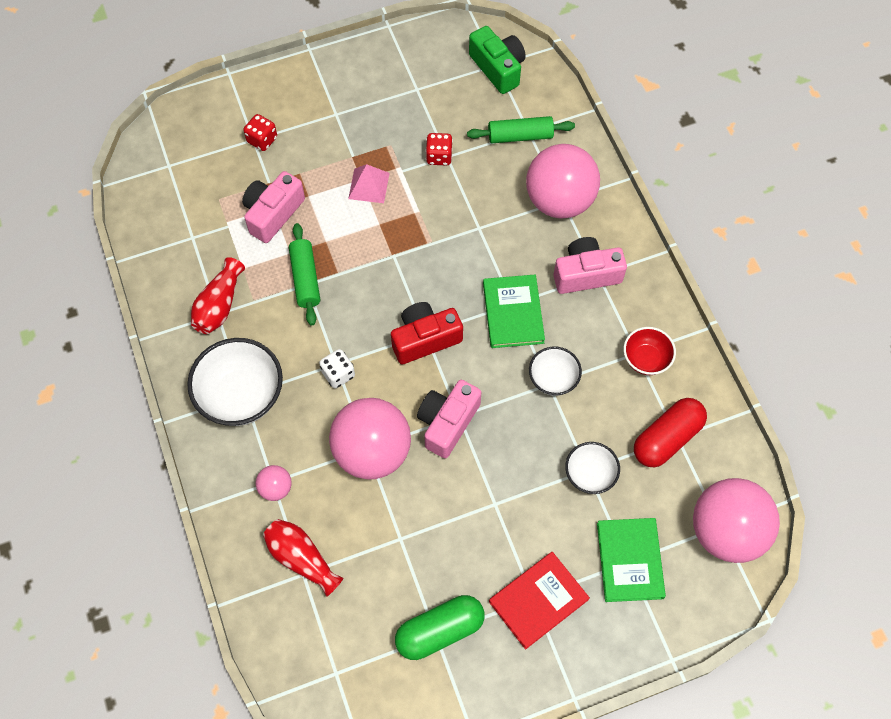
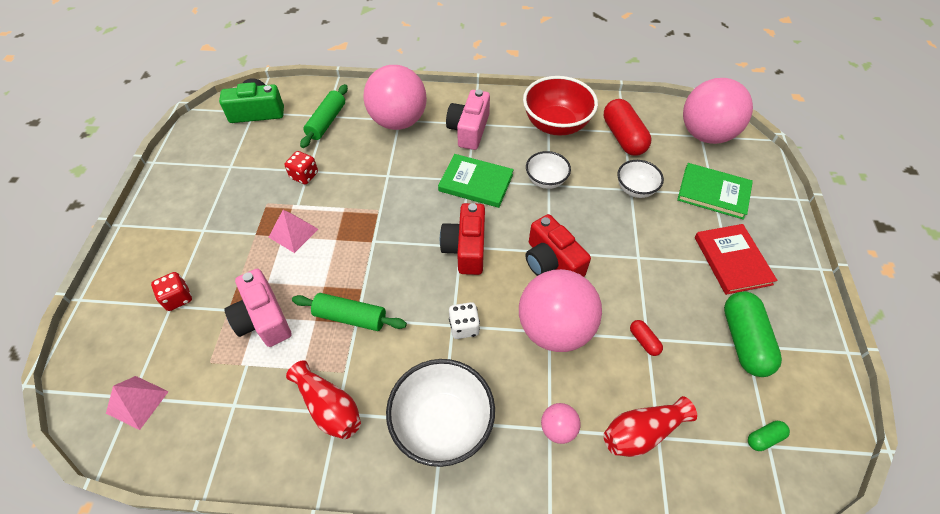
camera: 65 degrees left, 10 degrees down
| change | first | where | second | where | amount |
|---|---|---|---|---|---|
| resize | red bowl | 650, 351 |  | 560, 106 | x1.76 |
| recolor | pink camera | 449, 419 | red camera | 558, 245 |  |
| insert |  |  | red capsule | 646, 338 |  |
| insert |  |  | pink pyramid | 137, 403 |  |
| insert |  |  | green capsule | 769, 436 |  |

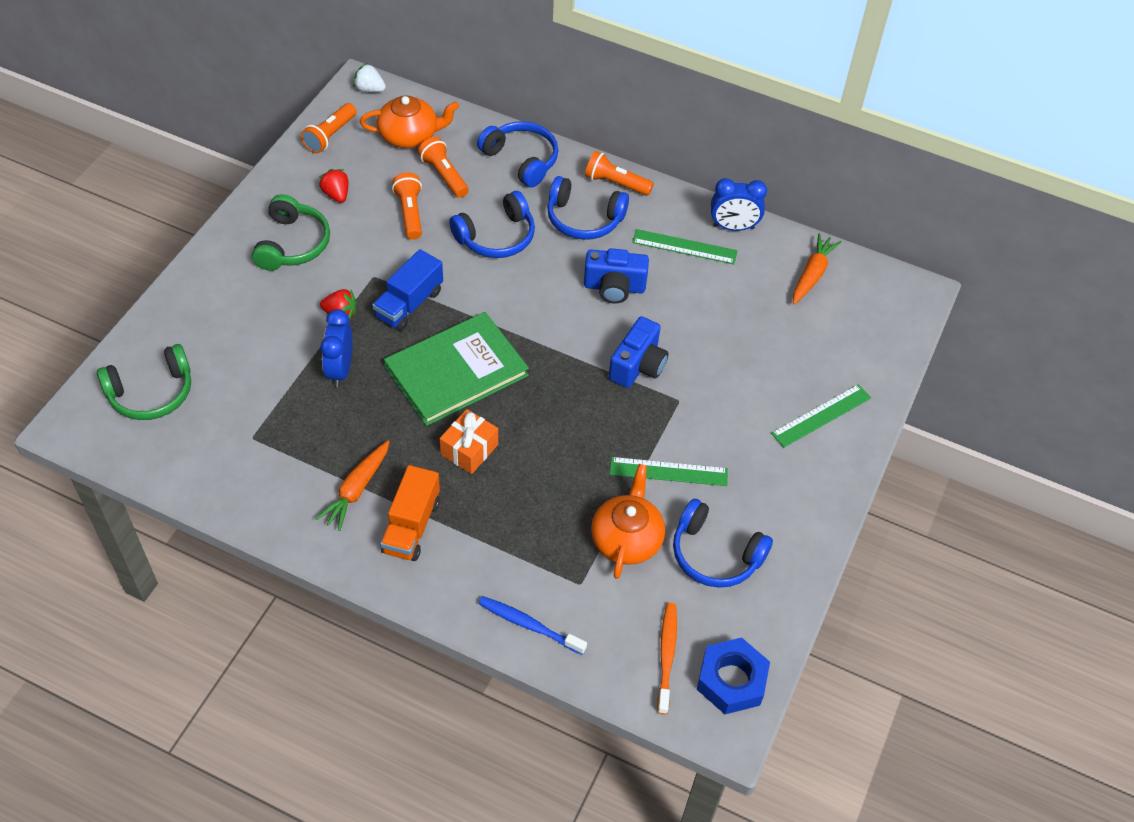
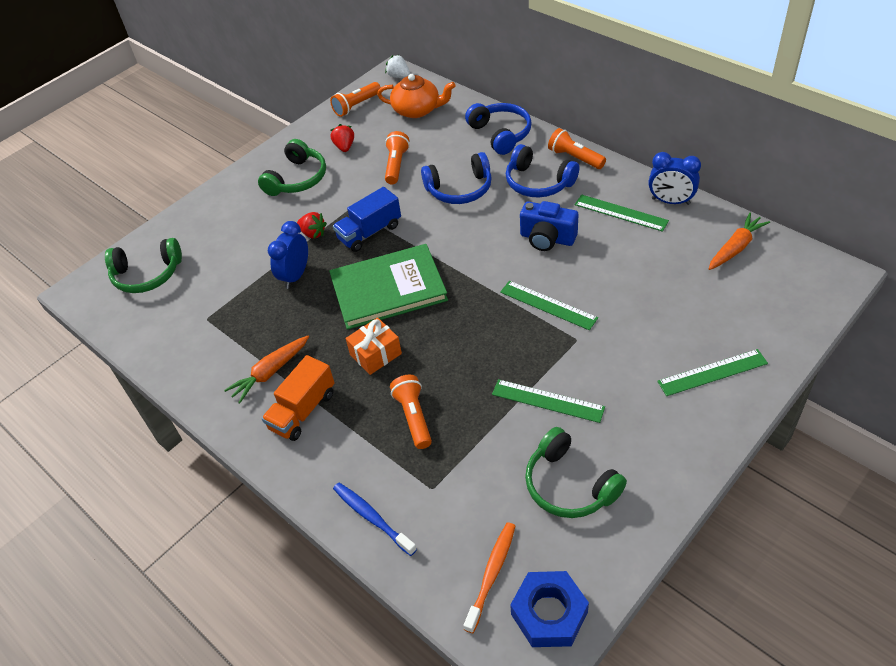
camera: 25 degrees right, 5 degrees down
| change | first | where | second | where | amount |
|---|---|---|---|---|---|
| move | orange flashlight | 443, 167 |  | 411, 412 |  |
| replace | blue camera | 638, 352 | green ruler | 549, 305 |  |
| delete | orange teapot | 628, 521 |  |  |  |
| recolor | blue headphones | 723, 543 | green headphones | 576, 472 |  |

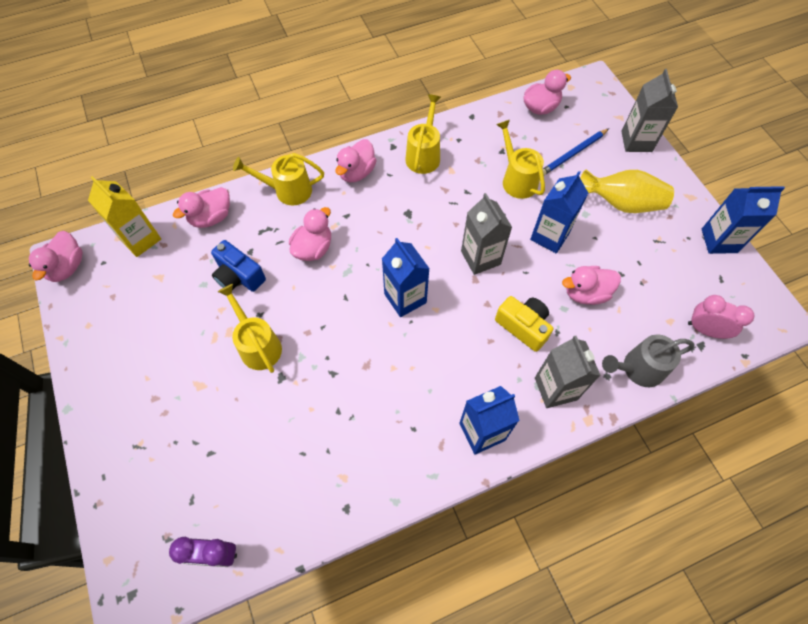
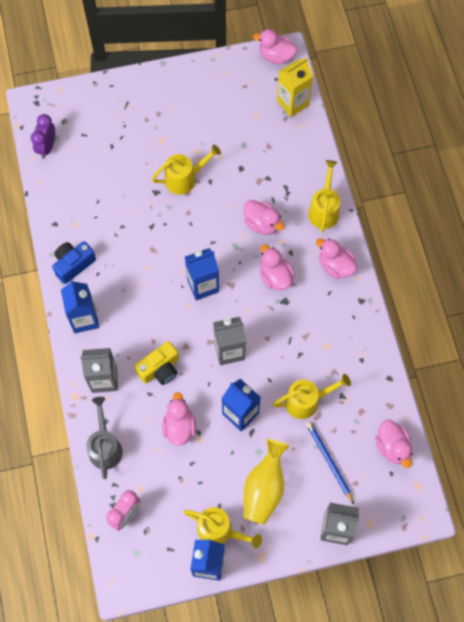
camera: 100 degrees right, 5 degrees up
| change | first | where | second | where | amount |
|---|---|---|---|---|---|
| move | yellow watering can | 423, 134 |  | 223, 527 |  |
| move | pink duck | 201, 207 |  | 277, 267 |  |
| move | blue camera | 238, 266 |  | 74, 262 |  |

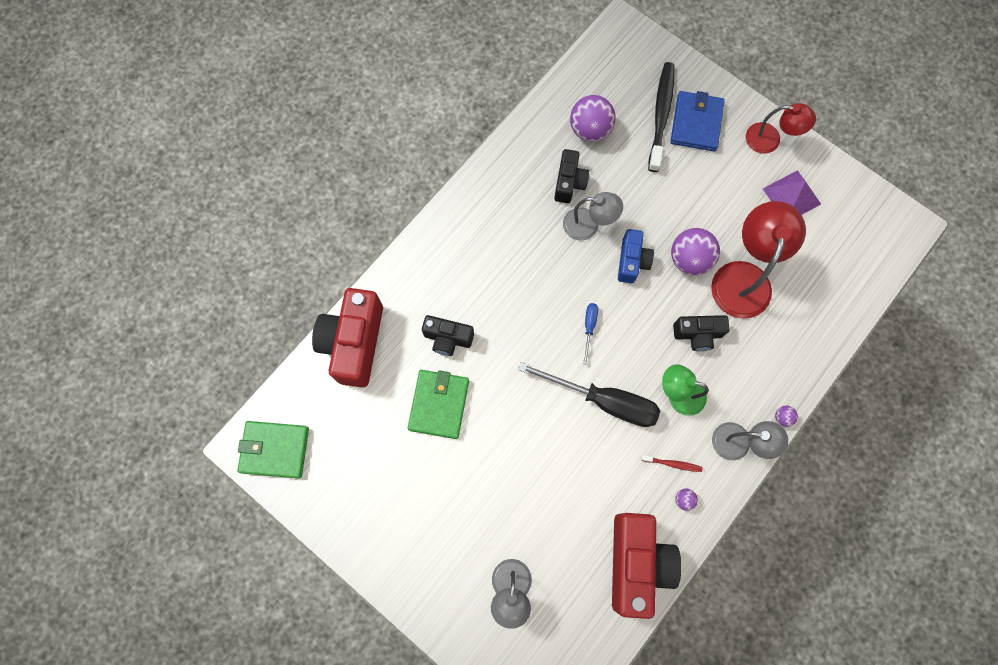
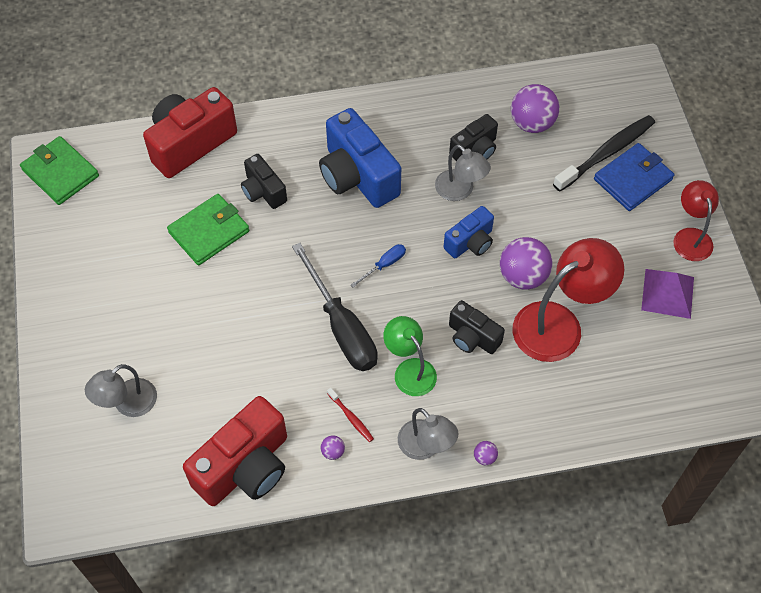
camera: 40 degrees right, 15 degrees down
| change | first | where | second | where | amount |
|---|---|---|---|---|---|
| rotate | red lamp | 781, 128 |  | 696, 220 | 150 degrees counterclockwise |
| insert |  |  | blue camera | 360, 158 |  |

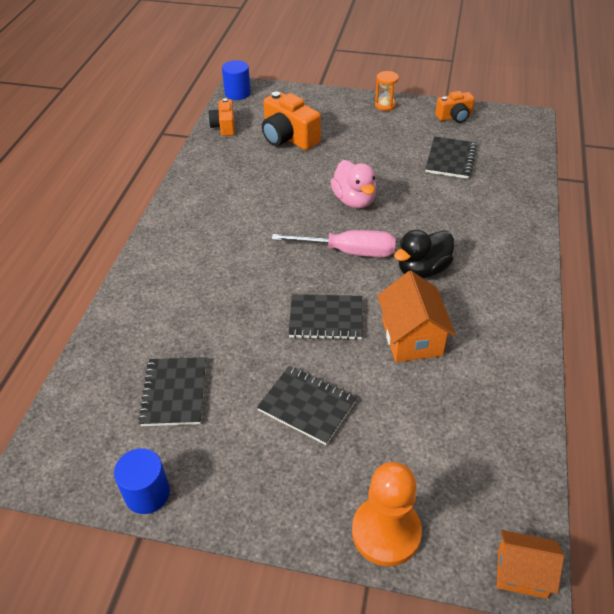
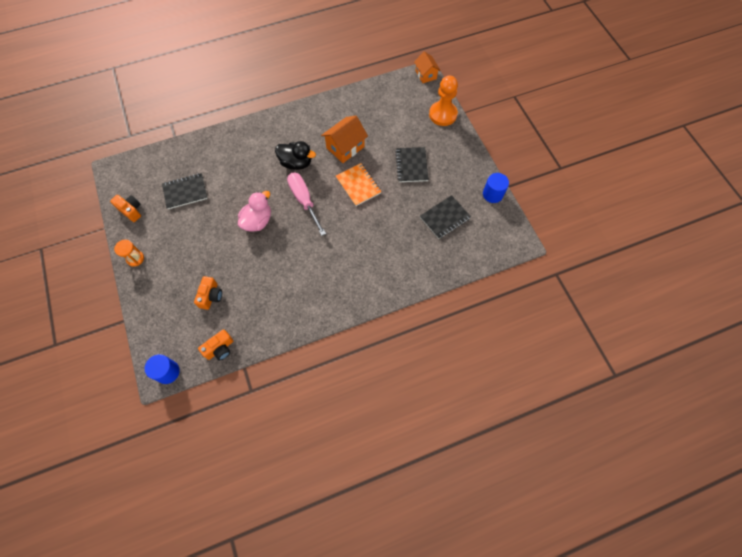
camera: 125 degrees left, 20 degrees up
| change | first | where | second | where | amount |
|---|---|---|---|---|---|
| resize | orange camera | 291, 120 |  | 208, 293 | x0.60 |
| recolor | black notebook | 326, 317 | orange notebook | 358, 184 |  |

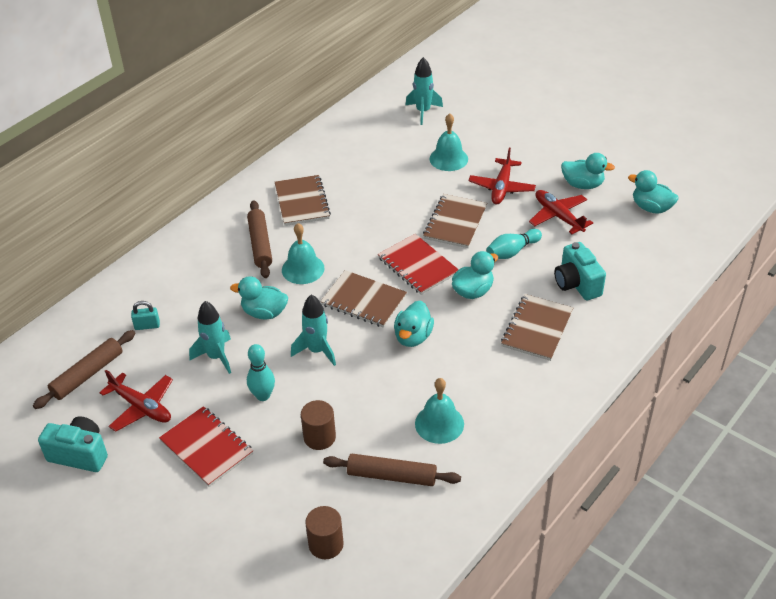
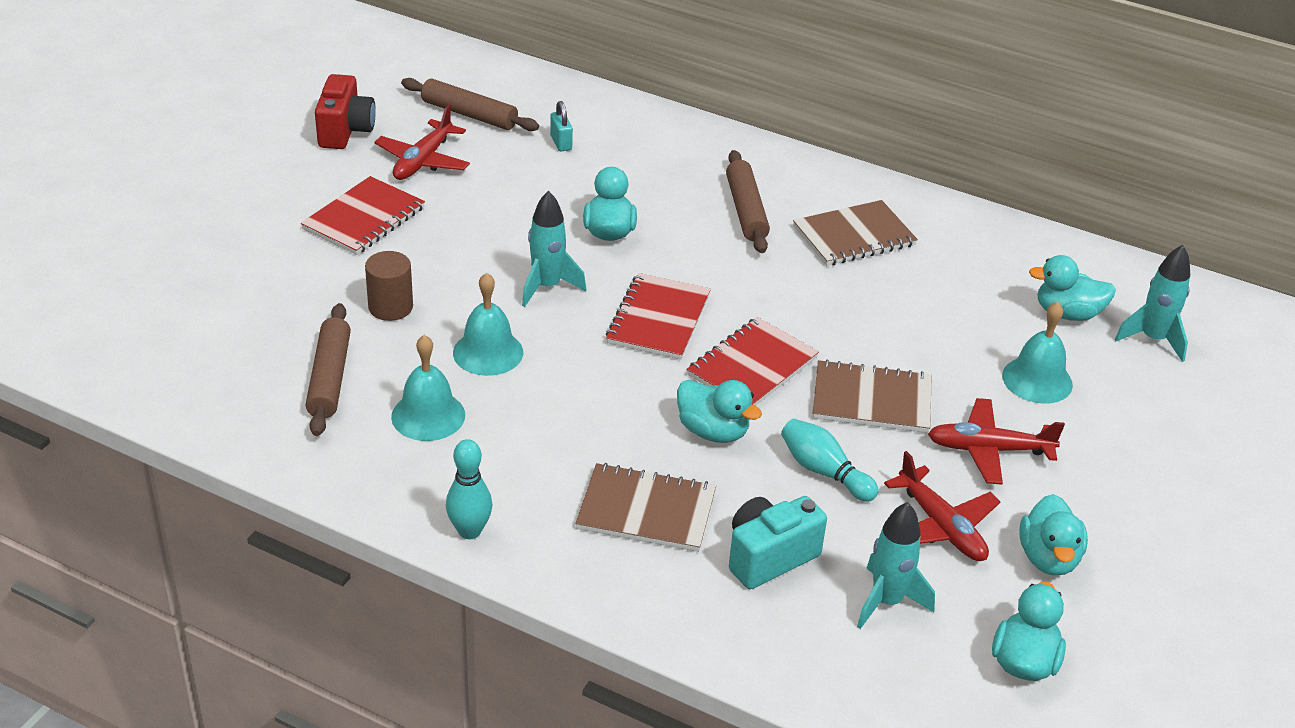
camera: 75 degrees right, 5 degrees down
| change | first | where | second | where | amount |
|---|---|---|---|---|---|
| rotate | red plane | 561, 212 |  | 942, 506 | 105 degrees clockwise |
| rotate | brown rolling pin | 259, 239 |  | 748, 201 | 75 degrees counterclockwise |
| move | turquoise bell | 303, 253 |  | 488, 324 |  |
| recolor | brown notebook | 363, 299 | red notebook | 658, 316 |  |
| move | turquoise rocket | 210, 337 |  | 896, 565 |  |
| move | turquoise duck | 414, 324 |  | 1072, 288 |  |
| move | turquoise bowling pin | 261, 372 |  | 469, 489 |  |
| recolor | turquoise camera | 73, 444 | red camera | 345, 111 |  |
| delete | brown cylinder | 324, 532 |  |  |  |

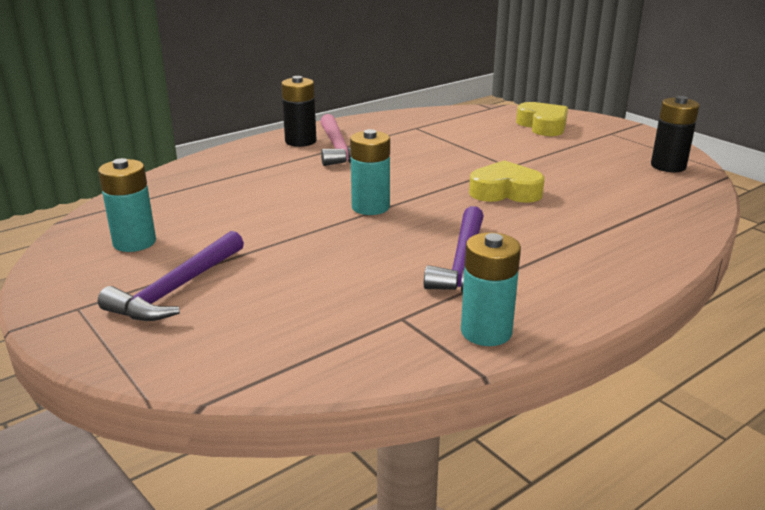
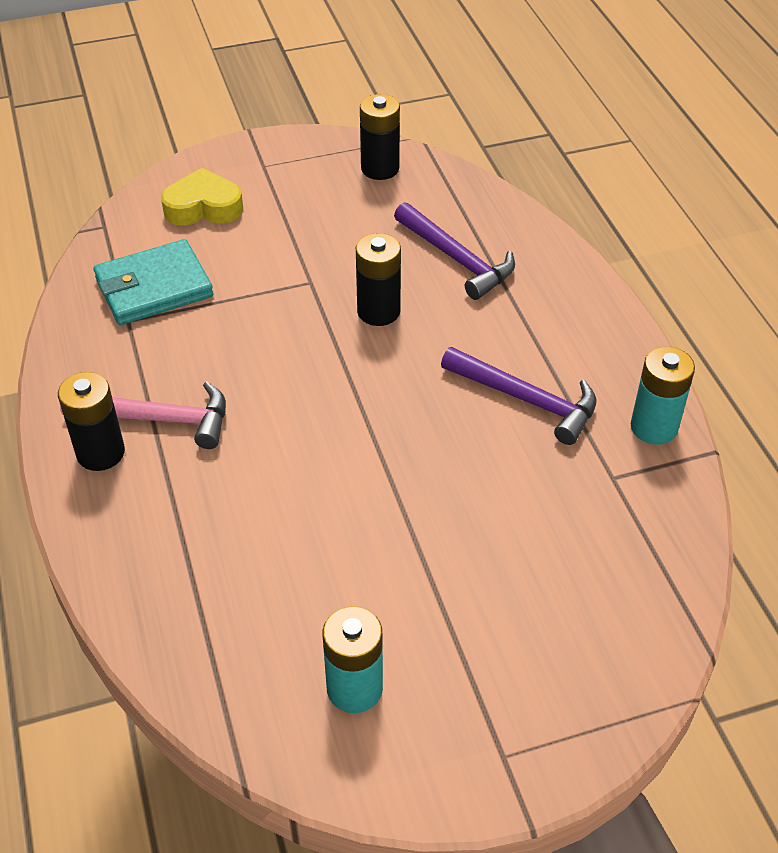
camera: 70 degrees left, 20 degrees up
| change | first | where | second | where | amount |
|---|---|---|---|---|---|
| delete | turquoise battery | 370, 172 |  |  |  |
| replace | yellow heart | 507, 181 | black battery | 378, 279 |  |
| move | purple hammer | 171, 276 |  | 454, 251 |  |
| insert |  |  | turquoise wallet | 154, 282 |  |

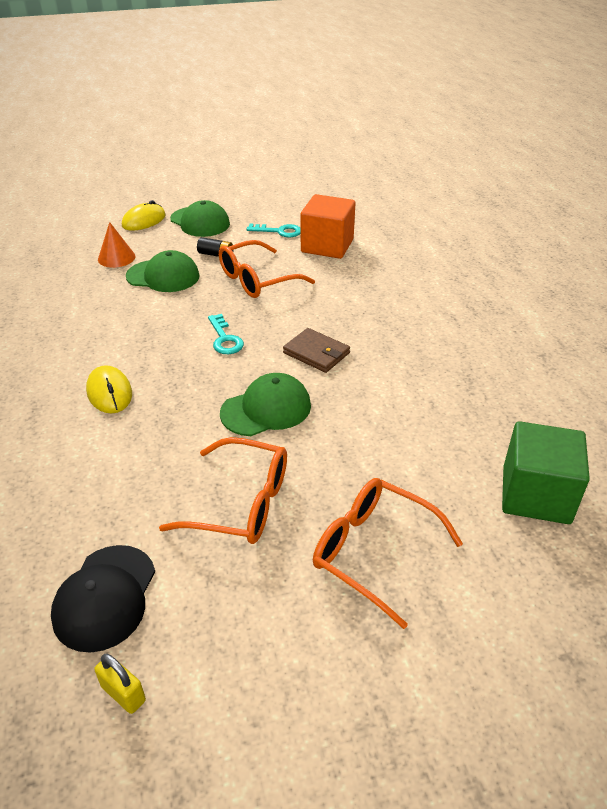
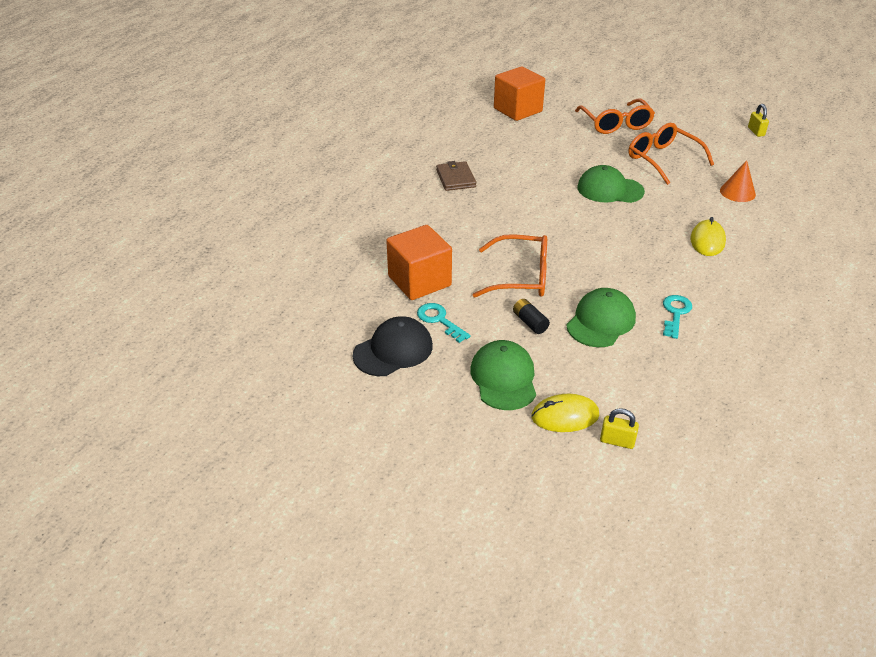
camera: 140 degrees left, 0 degrees up
| change | first | where | second | where | amount |
|---|---|---|---|---|---|
| move | orange cone | 116, 245 |  | 738, 181 |  |
| rotate | green cap | 162, 271 |  | 601, 317 | 75 degrees clockwise |
| move | turquoise key | 226, 334 |  | 677, 317 |  |
| move | brown wallet | 316, 350 |  | 456, 176 |  |
| recolor | green cube | 546, 472 | orange cube | 519, 93 |  |
| move | black cap | 103, 599 |  | 393, 346 |  |
| insert |  |  | yellow padlock | 619, 428 |  |

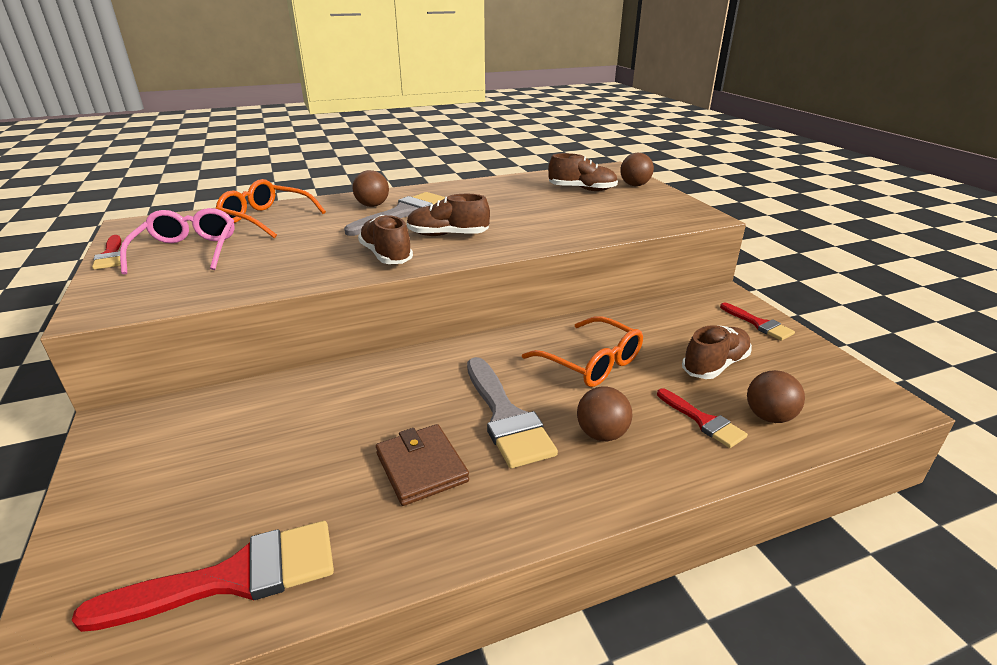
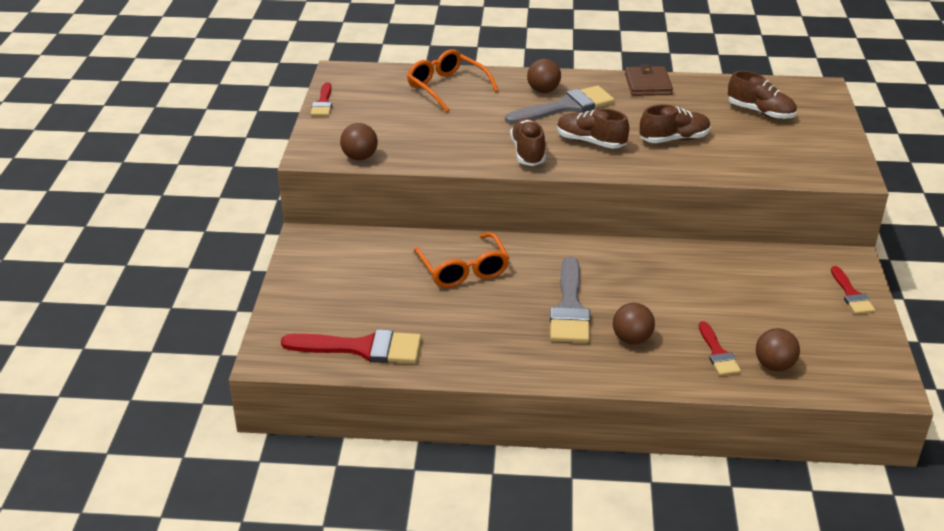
camera: 25 degrees right, 5 degrees up
| change | first | where | second | where | amount |
|---|---|---|---|---|---|
| move | brown ball | 637, 169 |  | 359, 141 |  |
| delete | pink glasses | 177, 241 |  |  |  |
| move | orange glasses | 582, 351 |  | 461, 260 |  |
| move | brown shoe | 717, 352 |  | 675, 123 |  |
| move | brown wallet | 422, 465 |  | 649, 80 |  |

